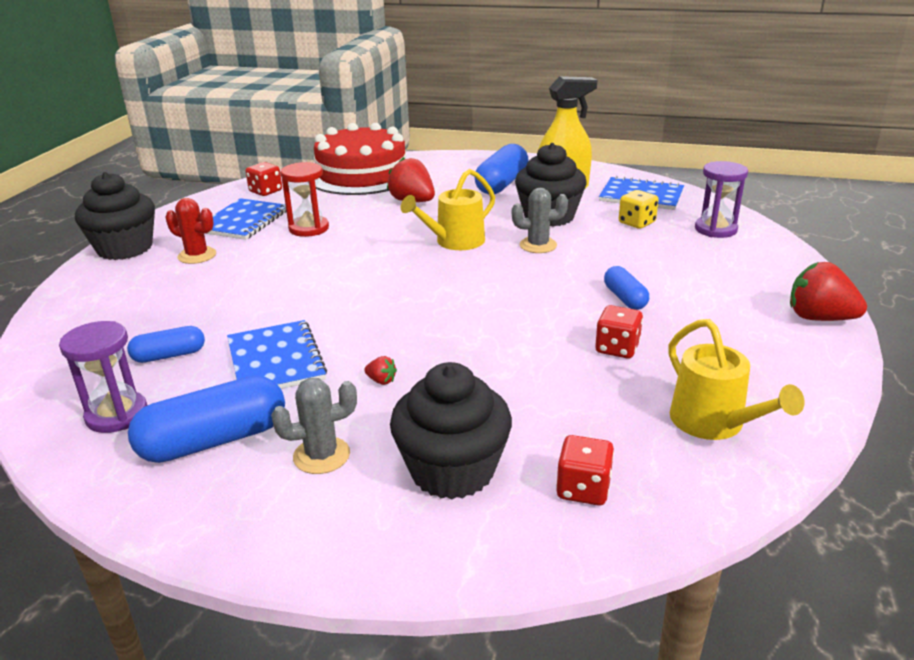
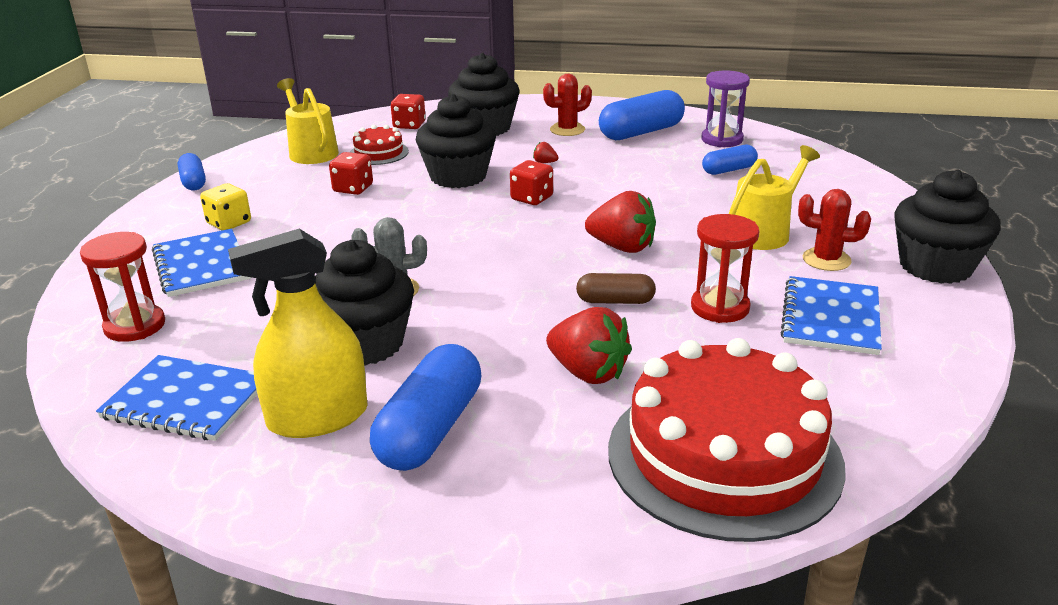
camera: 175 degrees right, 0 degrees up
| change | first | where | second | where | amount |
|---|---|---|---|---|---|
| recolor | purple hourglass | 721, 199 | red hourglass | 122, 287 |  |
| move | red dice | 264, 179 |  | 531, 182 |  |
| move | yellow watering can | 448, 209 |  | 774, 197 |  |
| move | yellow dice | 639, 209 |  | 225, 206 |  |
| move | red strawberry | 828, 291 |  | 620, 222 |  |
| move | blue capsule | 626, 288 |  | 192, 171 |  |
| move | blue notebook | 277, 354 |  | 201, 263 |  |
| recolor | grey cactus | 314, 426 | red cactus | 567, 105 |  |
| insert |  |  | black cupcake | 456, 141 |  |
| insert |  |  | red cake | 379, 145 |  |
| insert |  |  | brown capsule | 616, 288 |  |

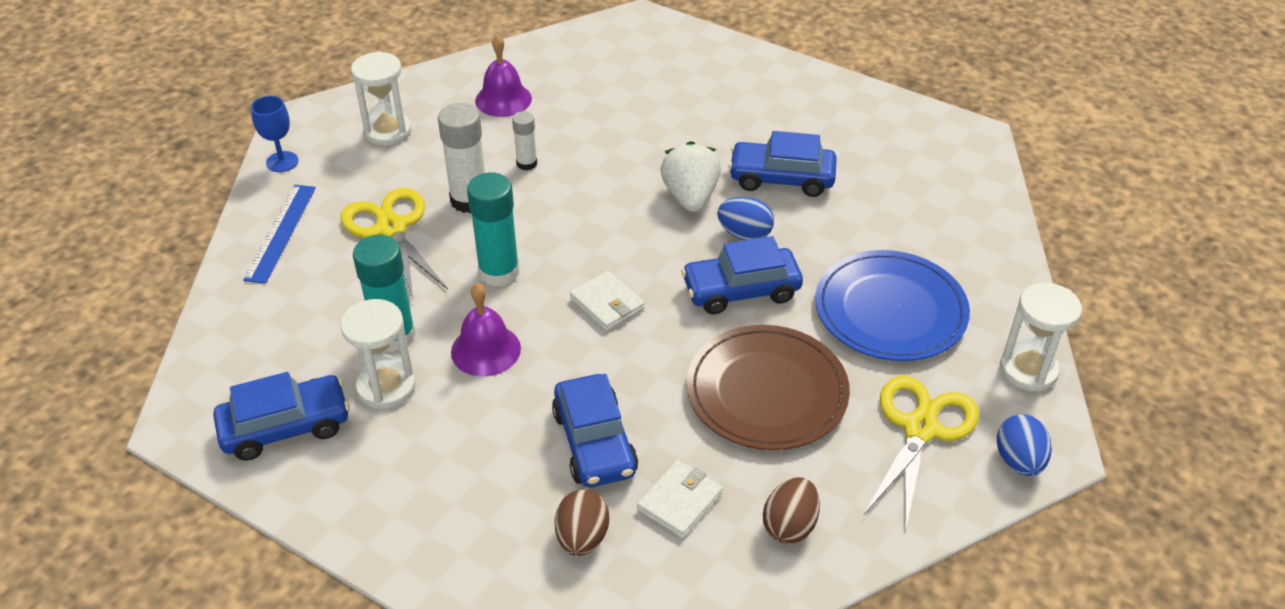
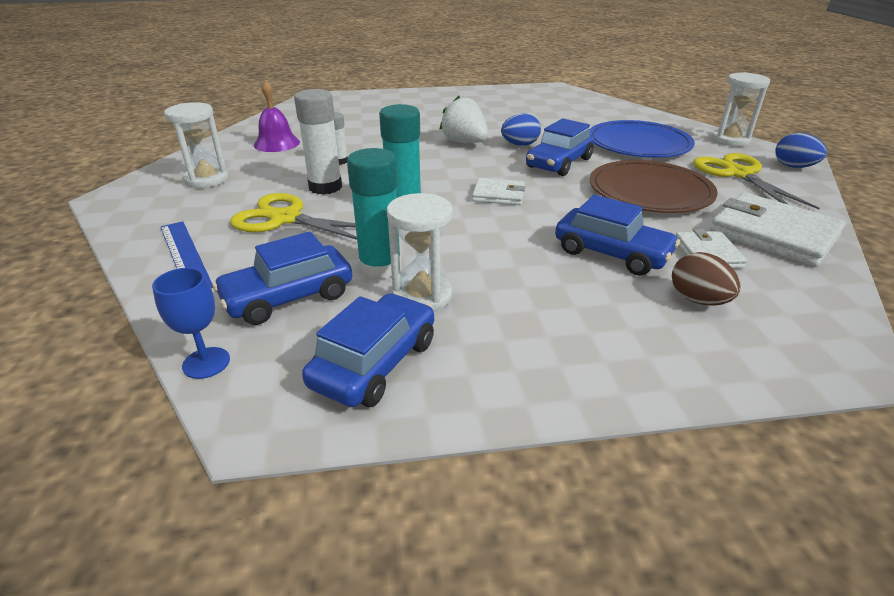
camera: 40 degrees left, 10 degrees down
| change | first | where | second | where | amount |
|---|---|---|---|---|---|
| move | blue goblet | 274, 134 |  | 191, 323 |  |
| move | blue car | 782, 164 |  | 282, 278 |  |
| delete | purple bell | 486, 330 |  |  |  |
| replace | brown egg | 791, 510 | white wallet | 778, 230 |  |

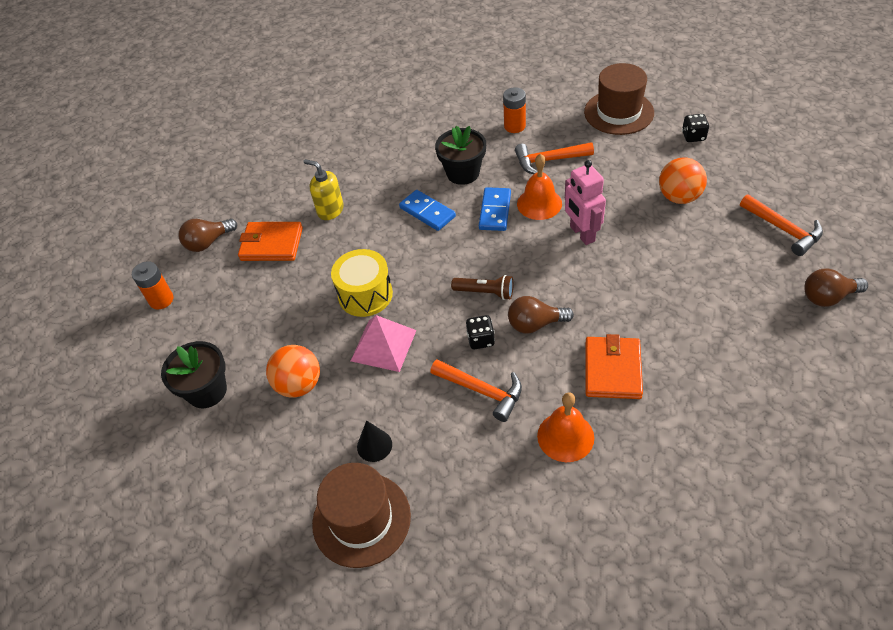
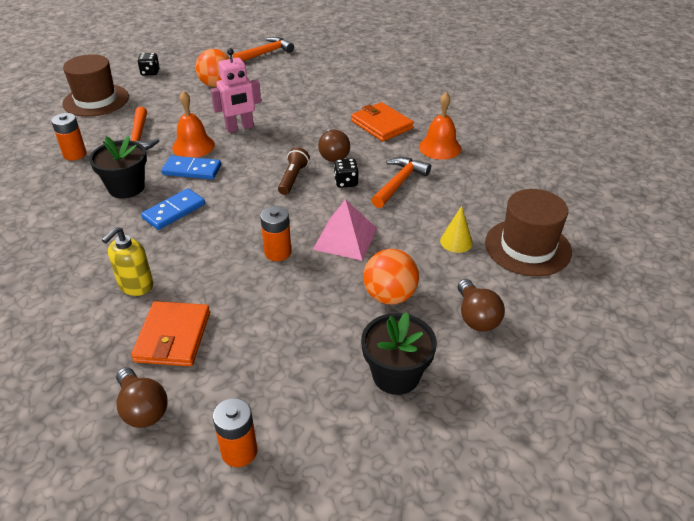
camera: 95 degrees left, 10 degrees down
| change | first | where | second | where | amount |
|---|---|---|---|---|---|
| replace | yellow drum | 362, 283 | orange battery | 275, 233 |  |
| move | brown light bulb | 836, 287 |  | 481, 305 |  |
| rotate | orange wallet | 614, 366 |  | 382, 122 | 45 degrees clockwise |
| recolor | black cone | 374, 441 | yellow cone | 456, 229 |  |

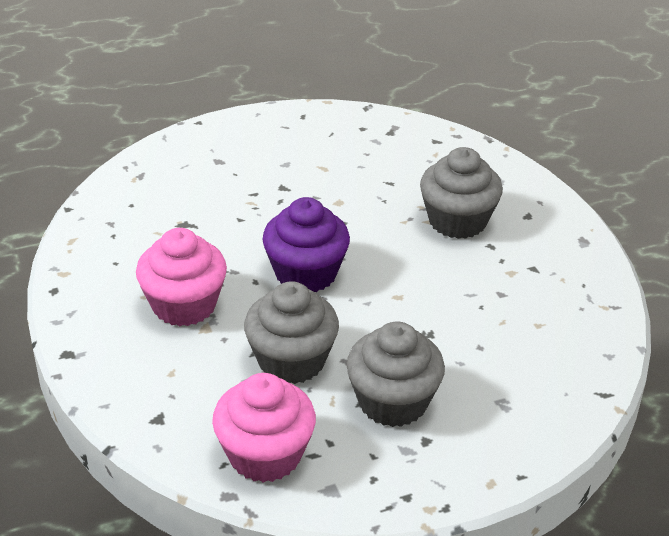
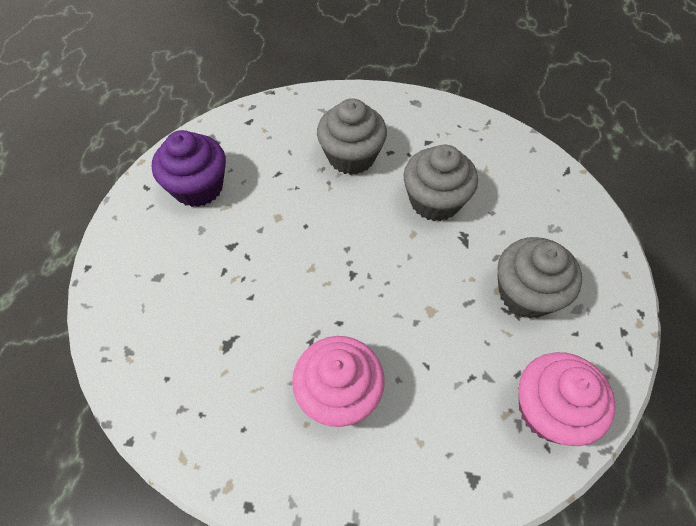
camera: 60 degrees left, 20 degrees up
| change | first | where | second | where | amount |
|---|---|---|---|---|---|
| move | purple cupcake | 306, 244 |  | 189, 168 |  |
| move | grey cupcake | 291, 332 |  | 441, 182 |  |

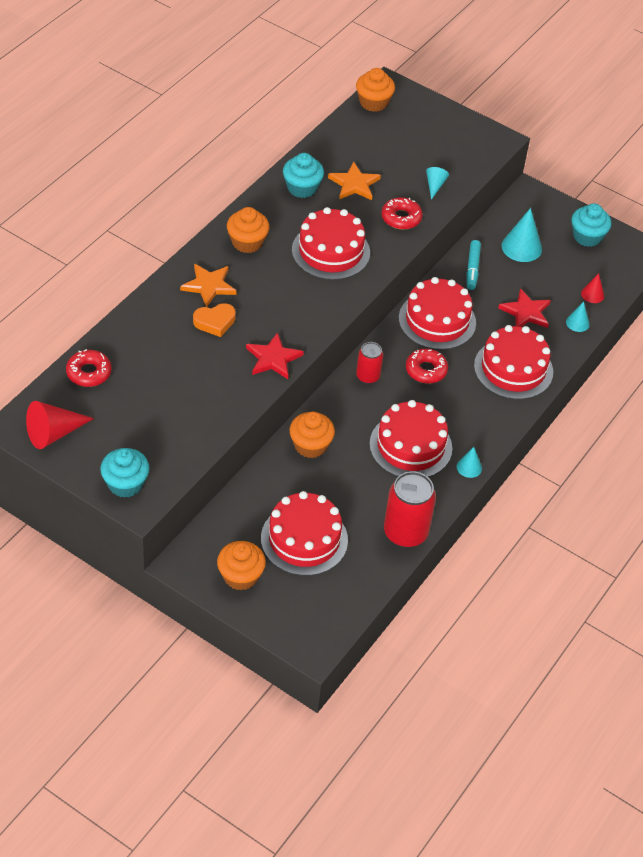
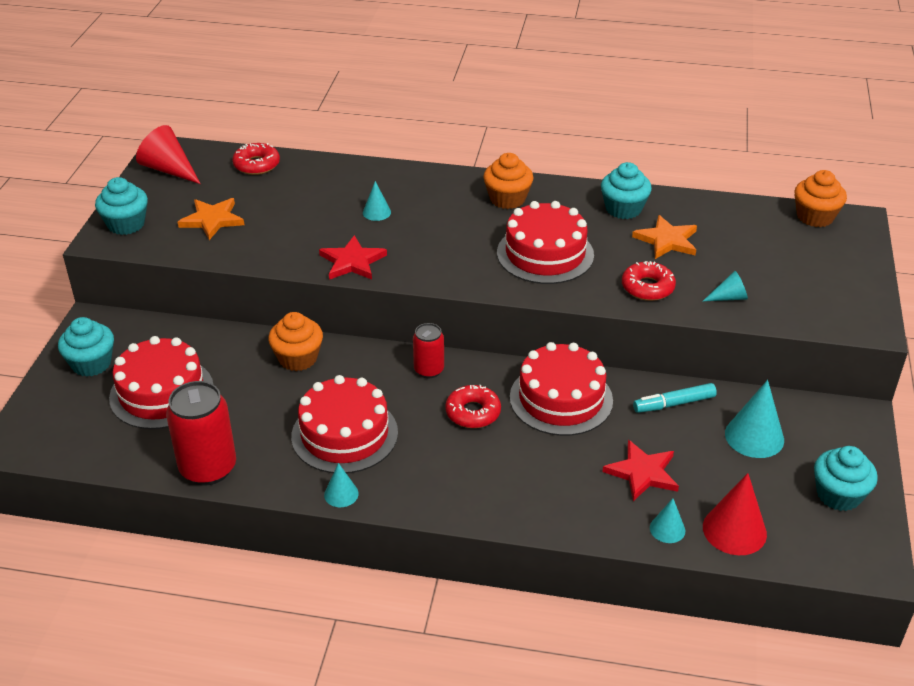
camera: 70 degrees right, 10 degrees down
| change | first | where | second | where | amount |
|---|---|---|---|---|---|
| move | orange star | 208, 285 |  | 211, 219 |  |
| resize | red cone | 592, 288 |  | 735, 514 | x1.79 |
| replace | orange heart | 214, 320 | turquoise cone | 377, 201 |  |
| delete | red cake | 513, 362 |  |  |  |
| recolor | orange cupcake | 241, 566 | turquoise cupcake | 86, 347 |  |

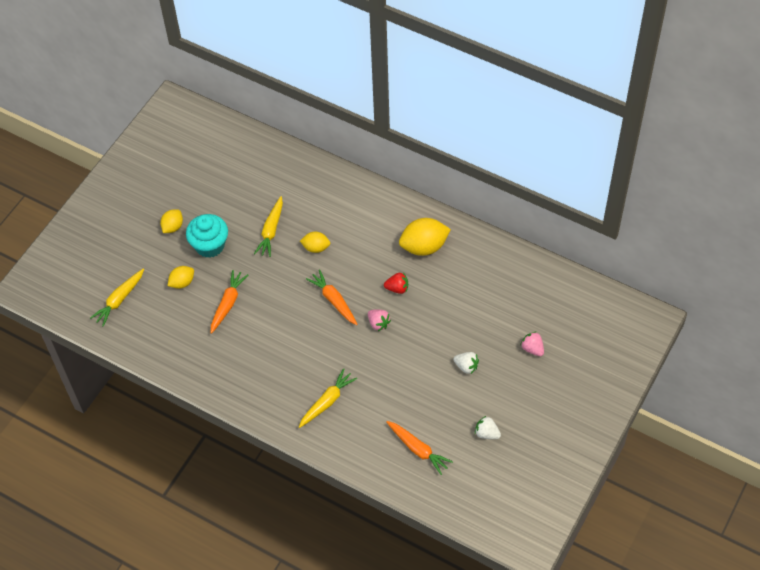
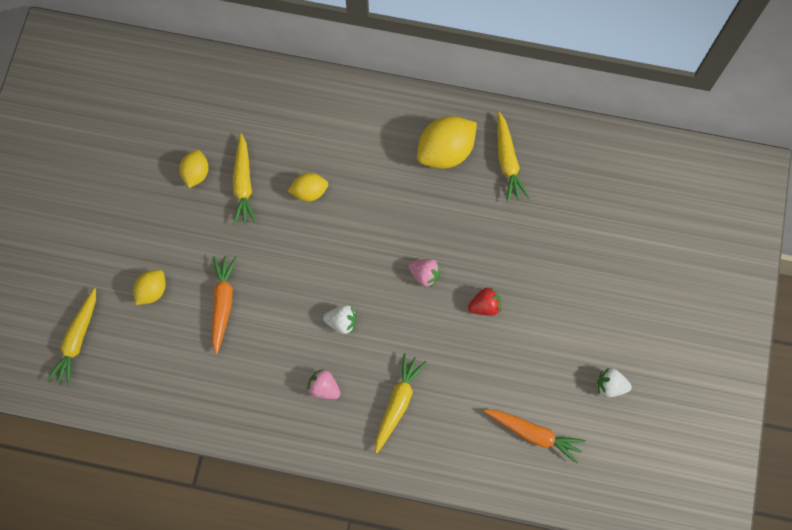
camera: 20 degrees left, 15 degrees up
| change | first | where | second | where | amount |
|---|---|---|---|---|---|
| move | yellow lemon | 171, 221 |  | 194, 169 |  |
| delete | turquoise cupcake | 207, 236 |  |  |  |
| delete | orange carrot | 332, 297 |  |  |  |
| move | red strawberry | 396, 283 |  | 484, 302 |  |
| move | pink strawberry | 532, 343 |  | 324, 384 |  |
| move | white strawberry | 466, 363 |  | 339, 319 |  |
| insert |  |  | yellow carrot | 513, 157 |  |

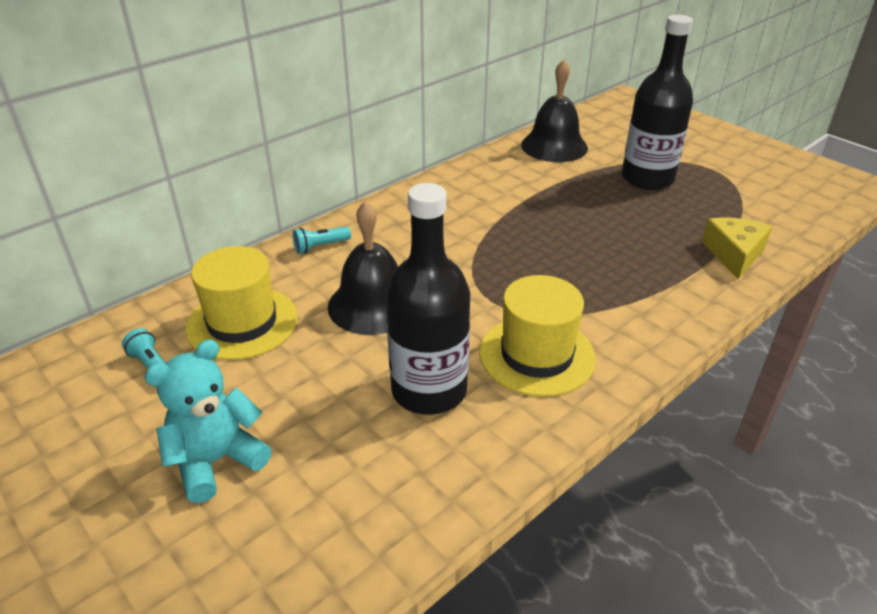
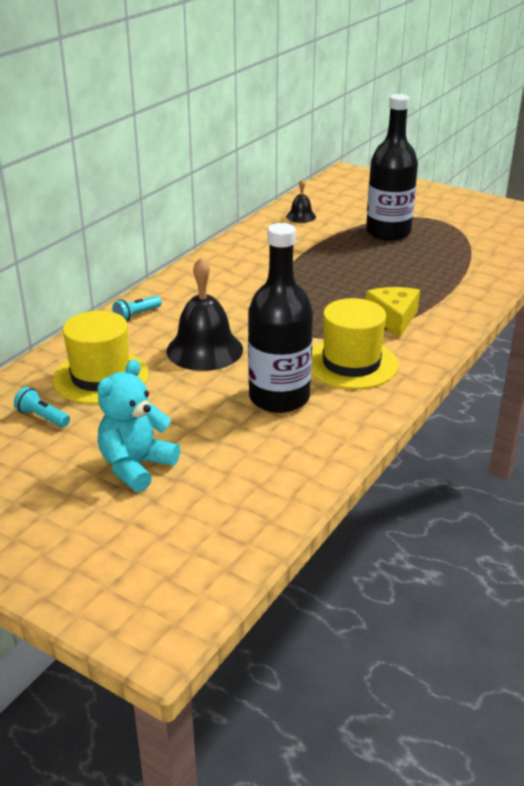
camera: 15 degrees left, 5 degrees down
| change | first | where | second | where | amount |
|---|---|---|---|---|---|
| resize | black bell | 554, 111 |  | 301, 201 | x0.51 |
| move | yellow cheese | 737, 248 |  | 393, 312 |  |

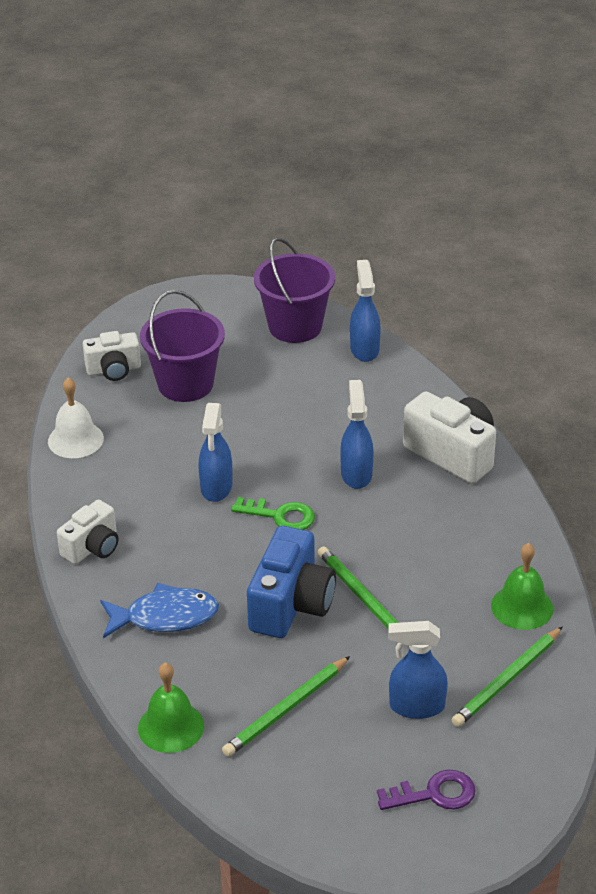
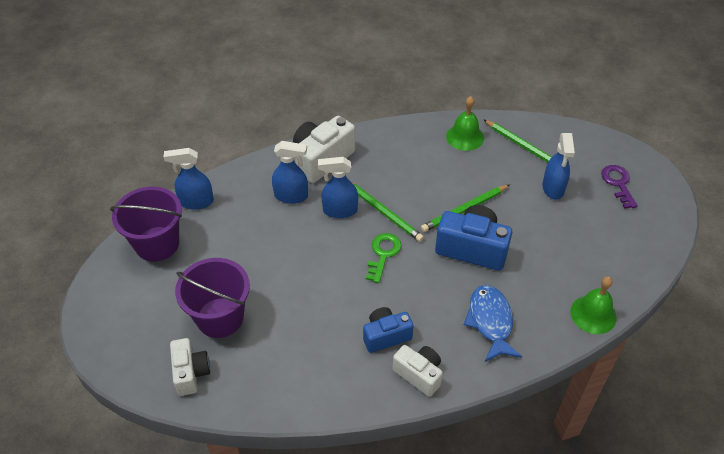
camera: 90 degrees left, 10 degrees up
| change | first | where | second | where | amount |
|---|---|---|---|---|---|
| delete | white bell | 76, 417 |  |  |  |
| move | blue spray bottle | 215, 452 |  | 290, 172 |  |
| move | green pencil | 286, 706 |  | 388, 212 |  |
| insert |  |  | blue camera | 388, 330 |  |

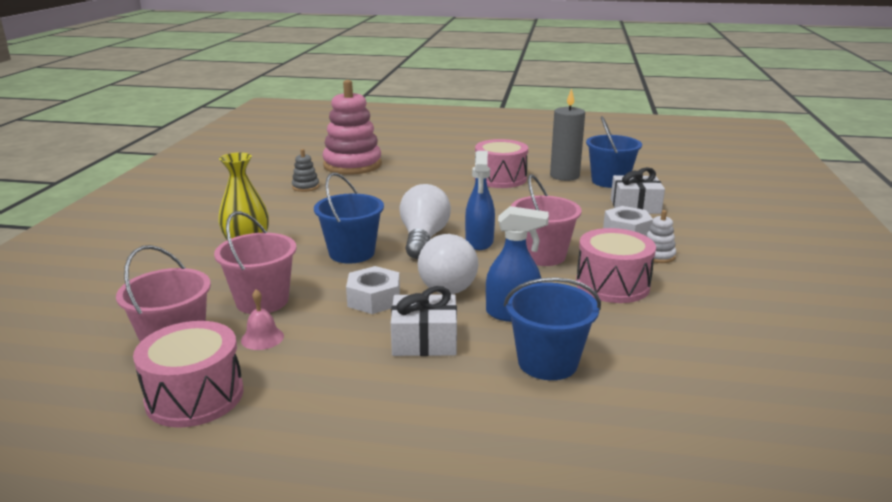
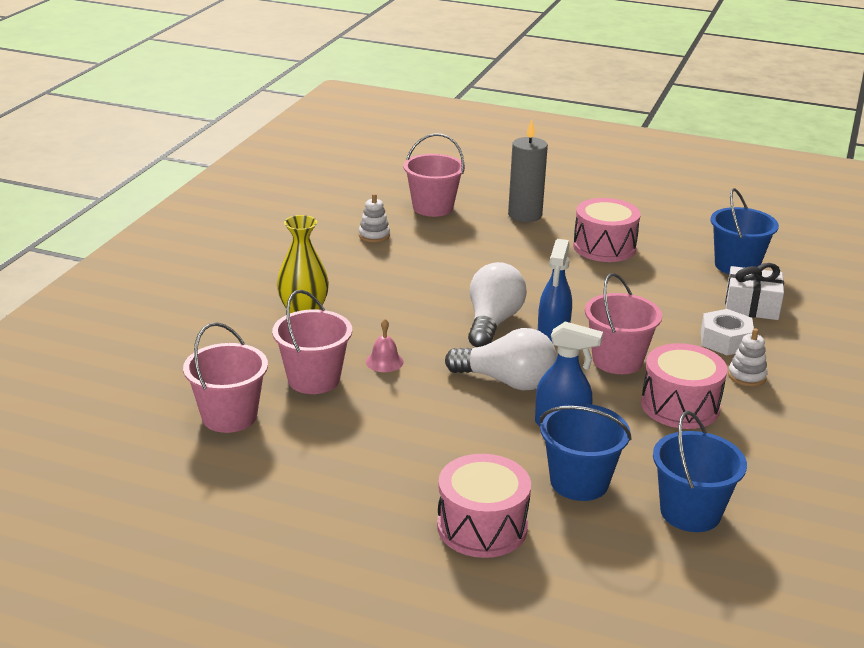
camera: 10 degrees right, 5 degrees up
| change | first | where | second | where | amount |
|---|---|---|---|---|---|
| replace | pink stacking toy | 352, 127 | pink bucket | 434, 175 |  |
| move | grey candle | 567, 134 |  | 528, 171 |  |
| recolor | grey stacking toy | 305, 170 | white stacking toy | 374, 218 |  |
| move | blue bucket | 349, 218 |  | 700, 471 |  |
| rotate | white light bulb | 448, 264 |  | 501, 359 | 90 degrees counterclockwise |
| delete | white nut | 373, 290 |  |  |  |
| delete | white gift | 424, 321 |  |  |  |
| move | pink bell | 262, 319 |  | 385, 345 |  |
| move | pink drum | 188, 374 |  | 484, 506 |  |

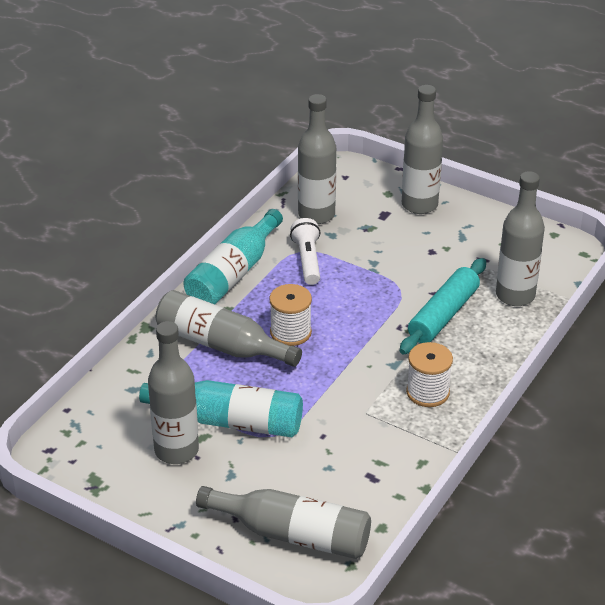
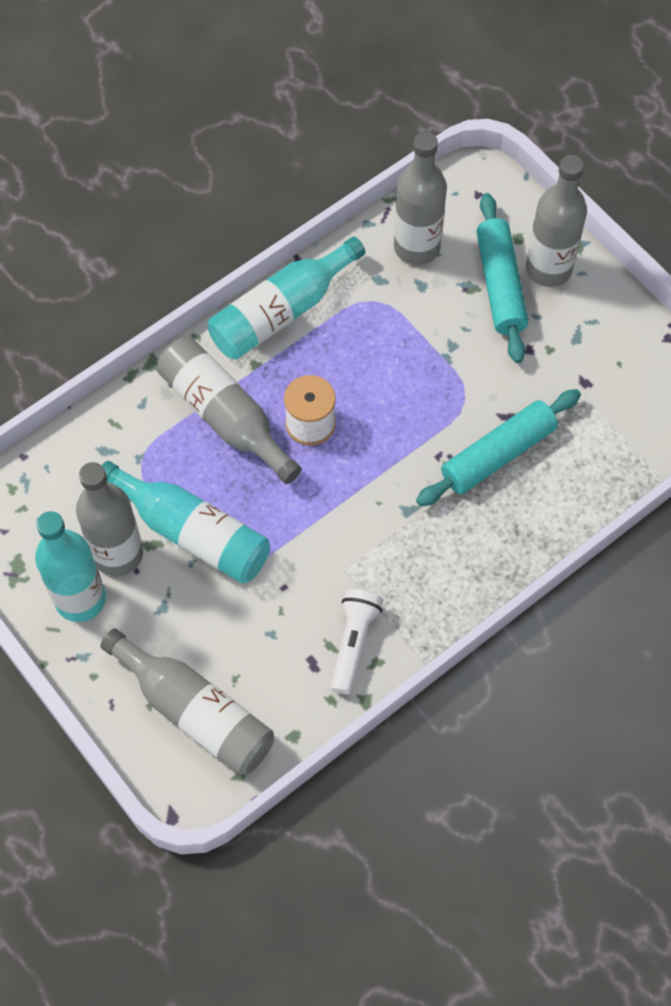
camera: 20 degrees right, 25 degrees up
| change | first | where | second | where | amount |
|---|---|---|---|---|---|
| delete | grey bottle | 520, 238 |  |  |  |
| move | white flashlight | 305, 251 |  | 356, 641 |  |
| delete | white spool | 429, 374 |  |  |  |
| insert |  |  | turquoise rolling pin | 502, 278 |  |
| insert |  |  | turquoise bottle | 70, 566 |  |

